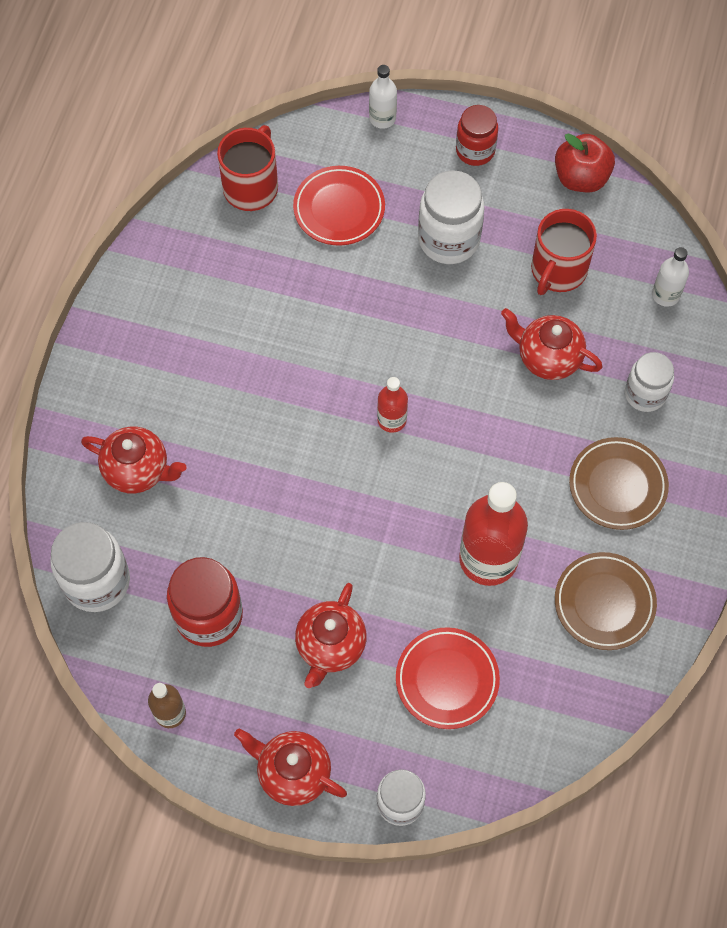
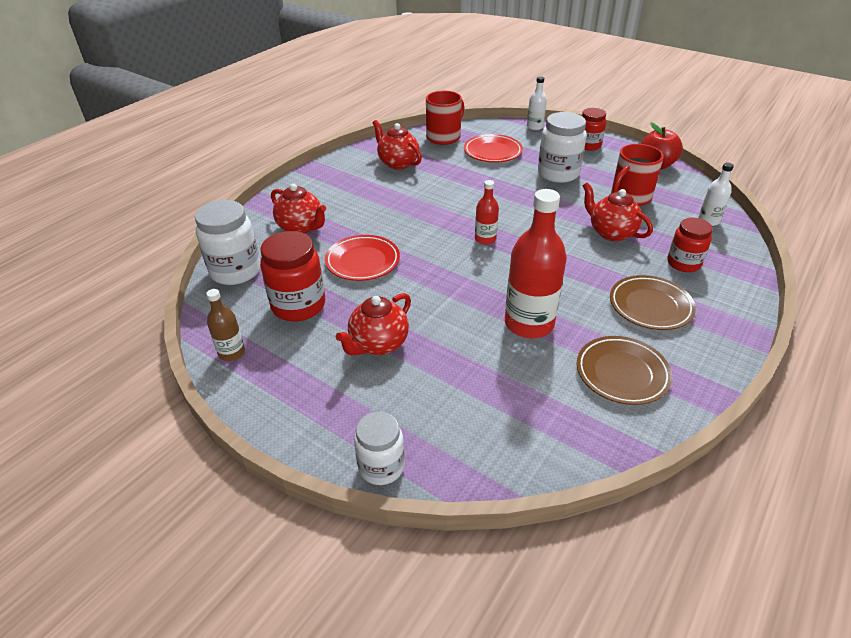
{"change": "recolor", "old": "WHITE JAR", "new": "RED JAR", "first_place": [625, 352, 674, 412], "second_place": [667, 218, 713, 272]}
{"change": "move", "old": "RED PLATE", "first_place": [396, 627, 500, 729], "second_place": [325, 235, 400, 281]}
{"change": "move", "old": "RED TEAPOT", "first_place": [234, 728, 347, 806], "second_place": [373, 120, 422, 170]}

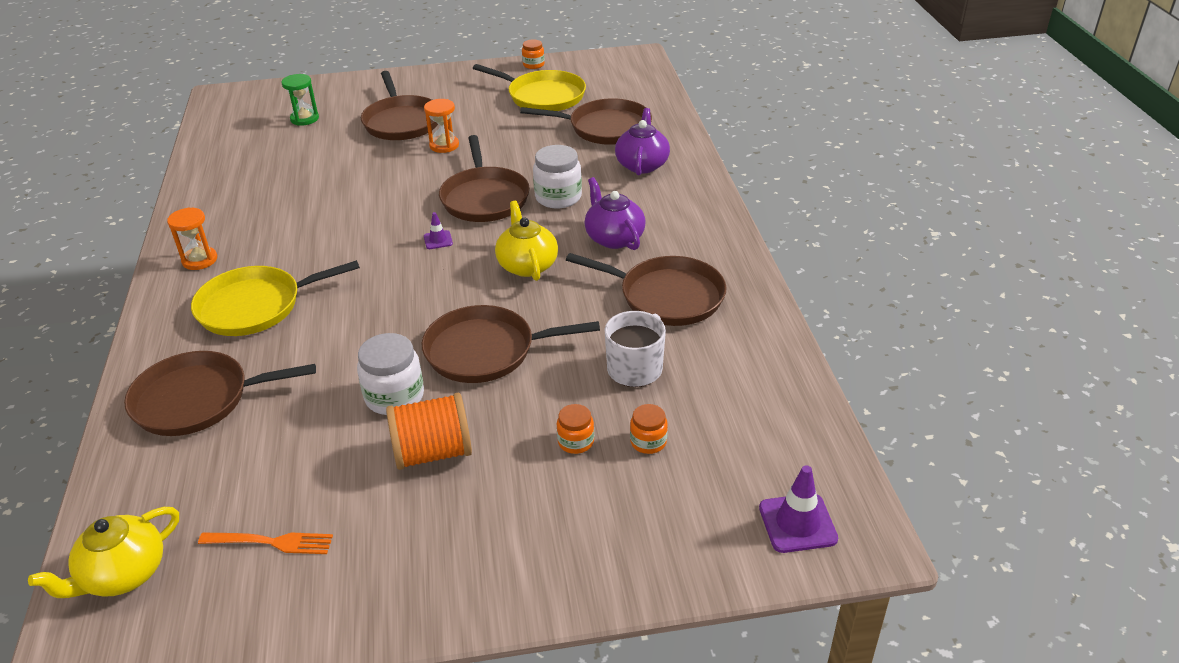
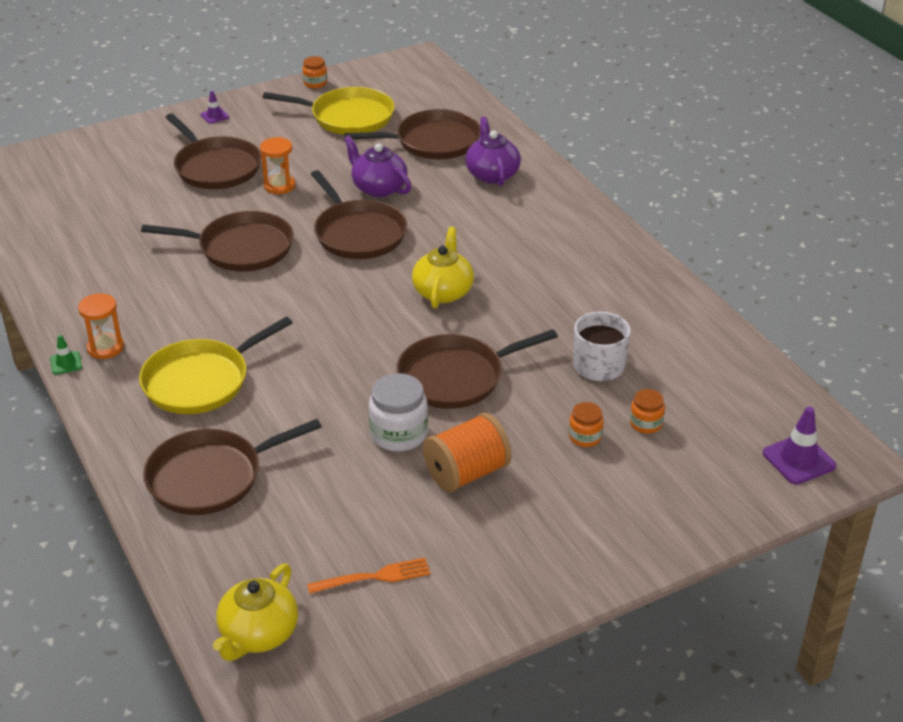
{"change": "delete", "old": "GREEN HOURGLASS", "first_place": [281, 74, 319, 126]}
{"change": "delete", "old": "WHITE JAR", "first_place": [533, 145, 582, 208]}
{"change": "move", "old": "PURPLE TEAPOT", "first_place": [585, 177, 646, 250], "second_place": [344, 135, 411, 197]}
{"change": "rotate", "old": "YELLOW TEAPOT", "first_place": [495, 201, 558, 281], "second_place": [412, 227, 474, 308], "degrees": 45}
{"change": "move", "old": "PURPLE TRAFFIC CONE", "first_place": [424, 212, 453, 249], "second_place": [200, 91, 229, 124]}
{"change": "move", "old": "BROWN PAN", "first_place": [566, 253, 727, 326], "second_place": [141, 211, 294, 271]}
{"change": "insert", "new": "GREEN TRAFFIC CONE", "second_place": [50, 335, 82, 374]}

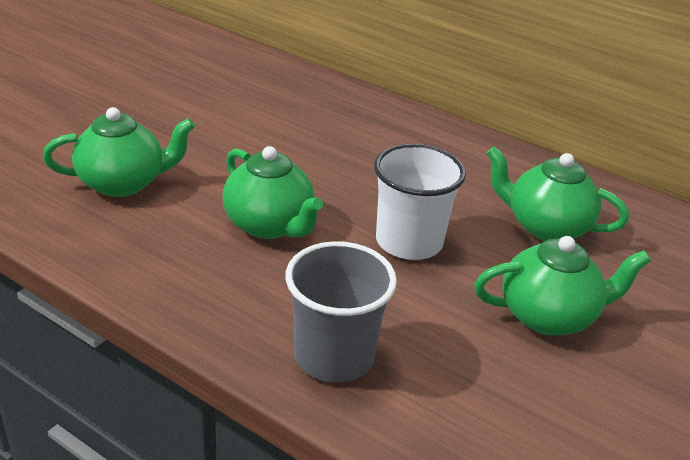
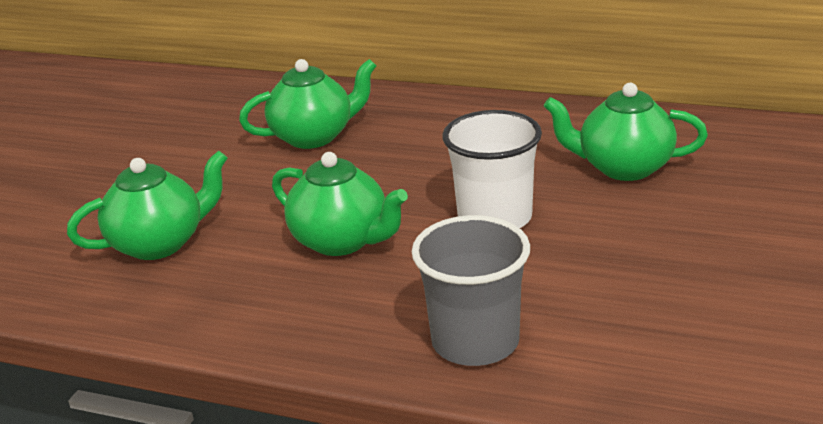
{"change": "move", "old": "GREEN TEAPOT", "first_place": [474, 236, 651, 335], "second_place": [239, 59, 376, 149]}

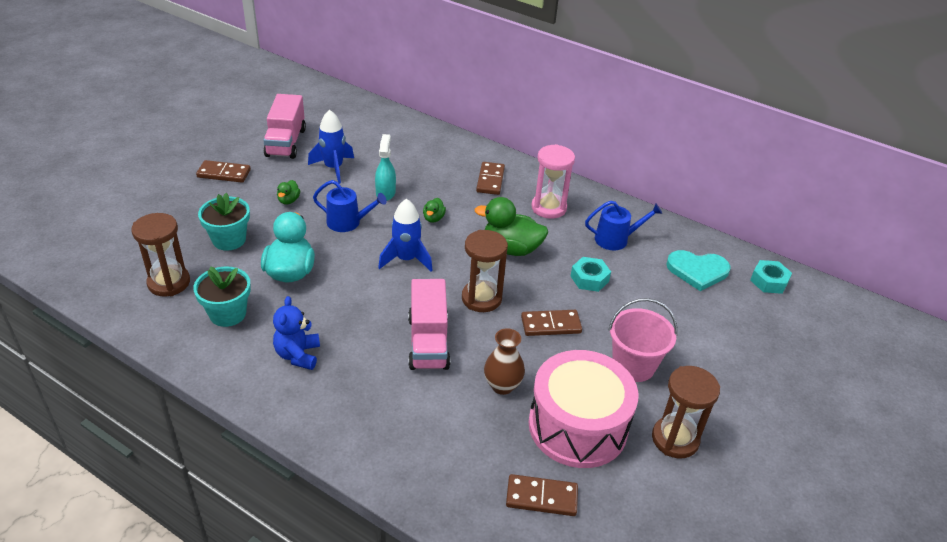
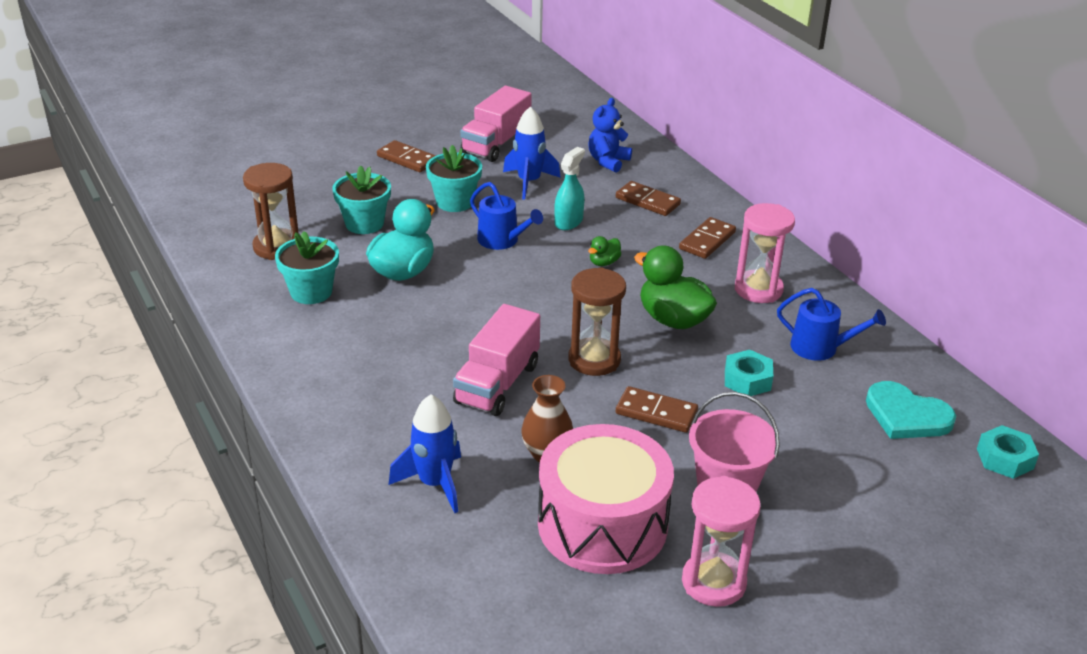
{"change": "replace", "old": "GREEN DUCK", "new": "TURQUOISE FLOWER POT", "first_place": [277, 180, 300, 204], "second_place": [426, 145, 482, 212]}
{"change": "move", "old": "BLUE ROCKET", "first_place": [378, 199, 433, 271], "second_place": [388, 395, 461, 513]}
{"change": "move", "old": "BLUE TEDDY BEAR", "first_place": [273, 296, 320, 370], "second_place": [588, 98, 632, 172]}
{"change": "recolor", "old": "BROWN HOURGLASS", "new": "PINK HOURGLASS", "first_place": [652, 366, 720, 458], "second_place": [682, 476, 761, 607]}
{"change": "move", "old": "BROWN DOMINO", "first_place": [506, 474, 578, 516], "second_place": [616, 181, 681, 216]}

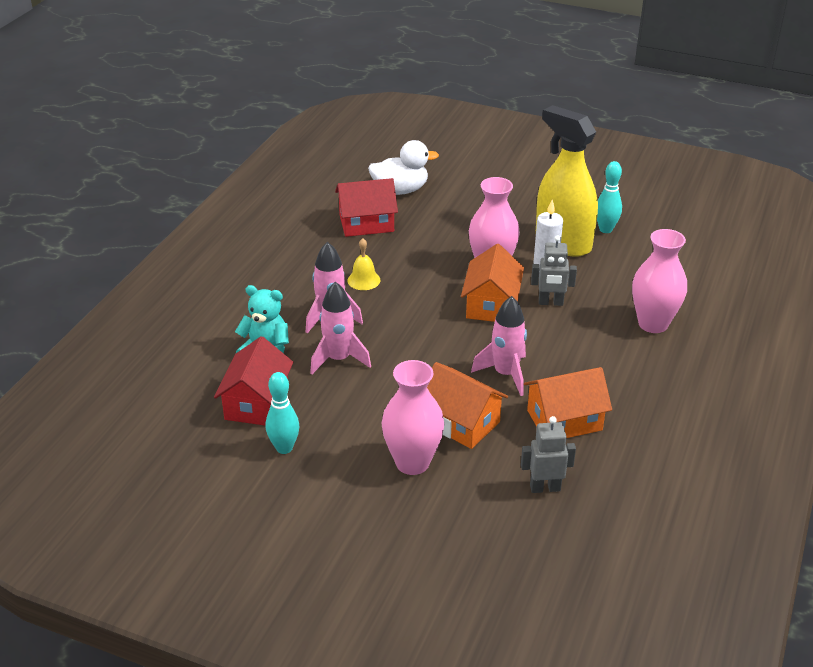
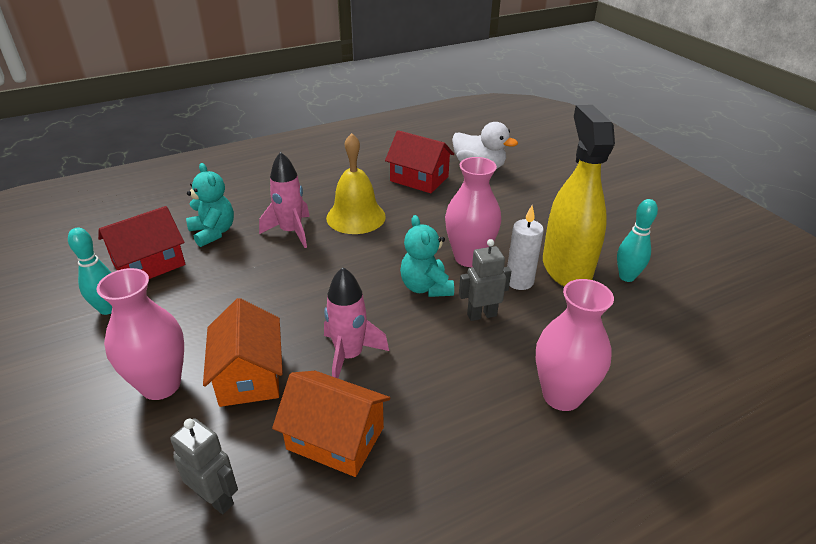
{"change": "rotate", "old": "GREY ROBOT", "first_place": [531, 235, 577, 306], "second_place": [459, 239, 511, 321], "degrees": 120}
{"change": "resize", "old": "YELLOW BELL", "first_place": [347, 238, 380, 290], "second_place": [326, 133, 386, 234], "factor": 1.84}
{"change": "replace", "old": "ORANGE HOUSE", "new": "TURQUOISE TEDDY BEAR", "first_place": [461, 244, 524, 322], "second_place": [400, 215, 454, 297]}
{"change": "delete", "old": "PINK ROCKET", "first_place": [310, 282, 371, 374]}

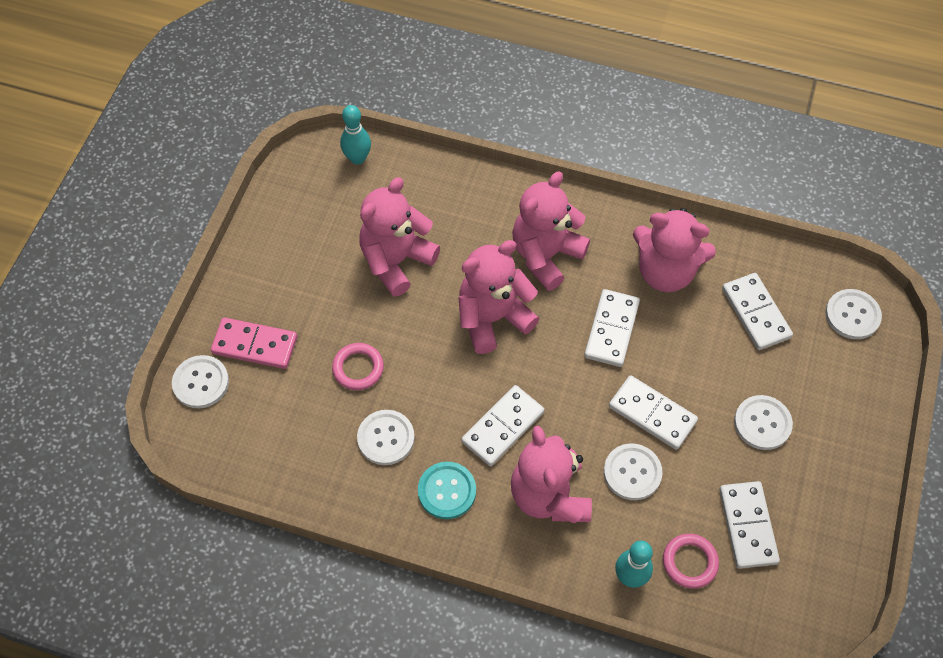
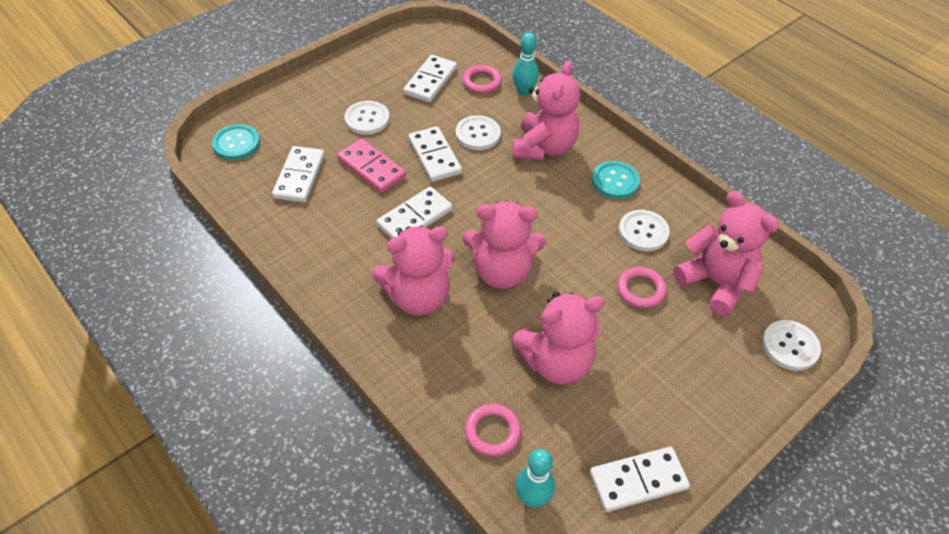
{"change": "move", "old": "PINK TEDDY BEAR", "first_place": [633, 208, 716, 292], "second_place": [673, 191, 779, 316]}
{"change": "recolor", "old": "WHITE BUTTON", "new": "TURQUOISE BUTTON", "first_place": [825, 289, 882, 339], "second_place": [212, 124, 260, 160]}
{"change": "move", "old": "PINK DOMINO", "first_place": [211, 317, 297, 369], "second_place": [337, 138, 406, 193]}
{"change": "move", "old": "WHITE DOMINO", "first_place": [462, 385, 544, 466], "second_place": [590, 447, 690, 512]}
{"change": "insert", "new": "PINK RING", "second_place": [465, 404, 521, 456]}

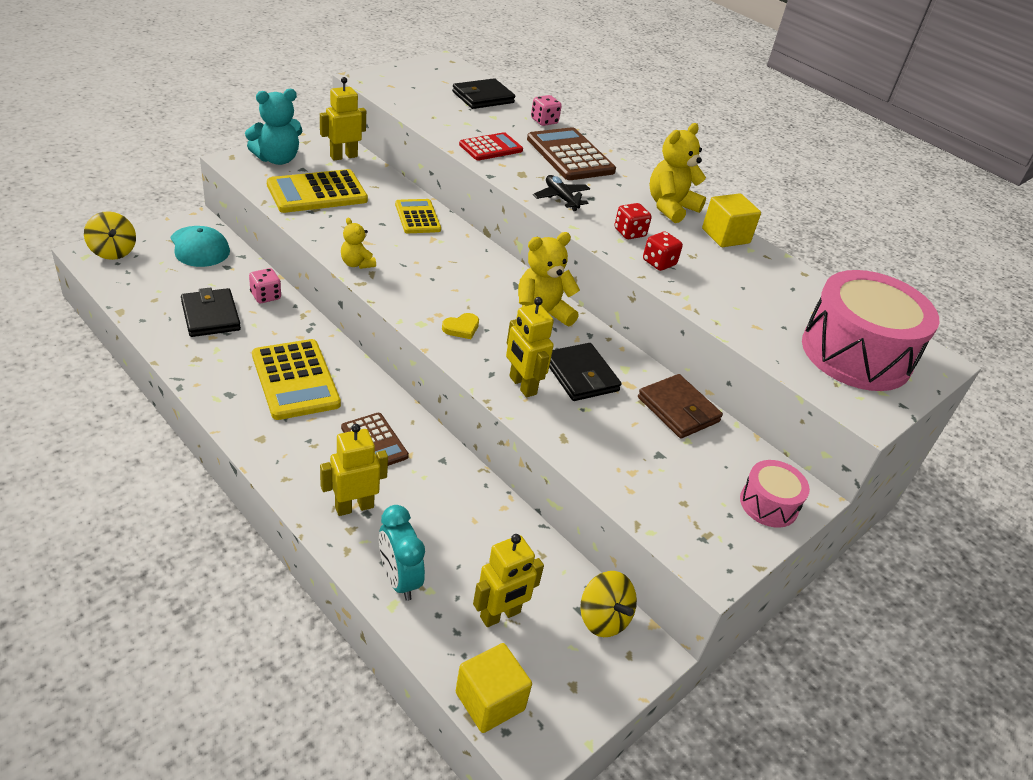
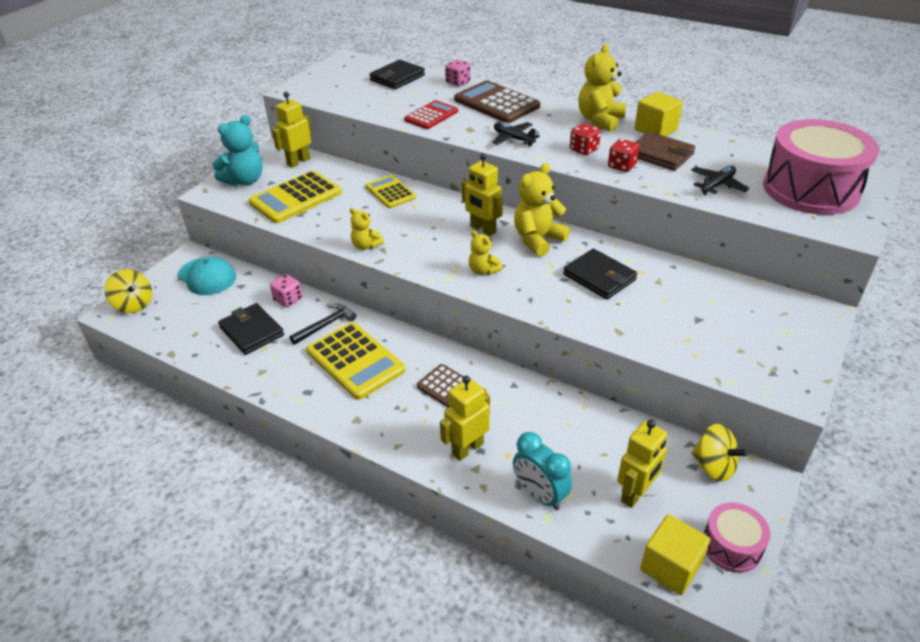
{"change": "move", "old": "YELLOW ROBOT", "first_place": [506, 297, 554, 397], "second_place": [462, 153, 503, 236]}
{"change": "replace", "old": "YELLOW HEART", "new": "YELLOW TEDDY BEAR", "first_place": [442, 313, 479, 339], "second_place": [469, 230, 503, 275]}
{"change": "move", "old": "BROWN WALLET", "first_place": [638, 374, 723, 438], "second_place": [636, 132, 695, 171]}
{"change": "move", "old": "PINK DRUM", "first_place": [740, 460, 810, 528], "second_place": [703, 502, 771, 573]}
{"change": "insert", "new": "BLACK PLANE", "second_place": [691, 166, 749, 195]}
{"change": "insert", "new": "BLACK HAMMER", "second_place": [290, 303, 357, 345]}

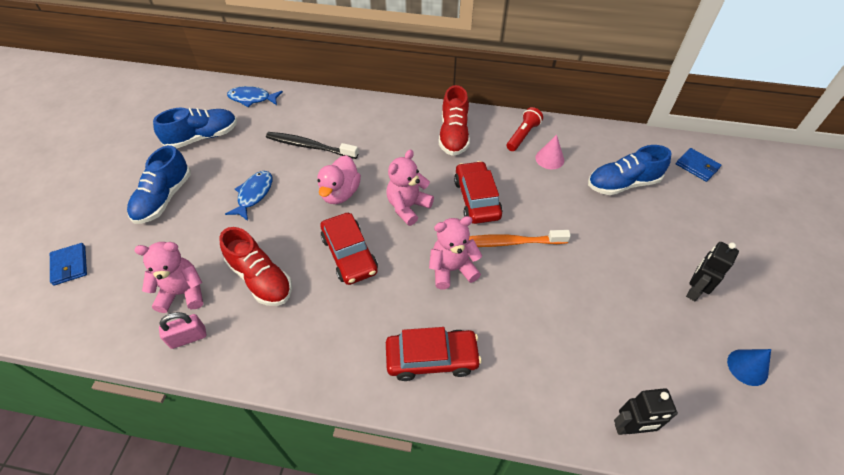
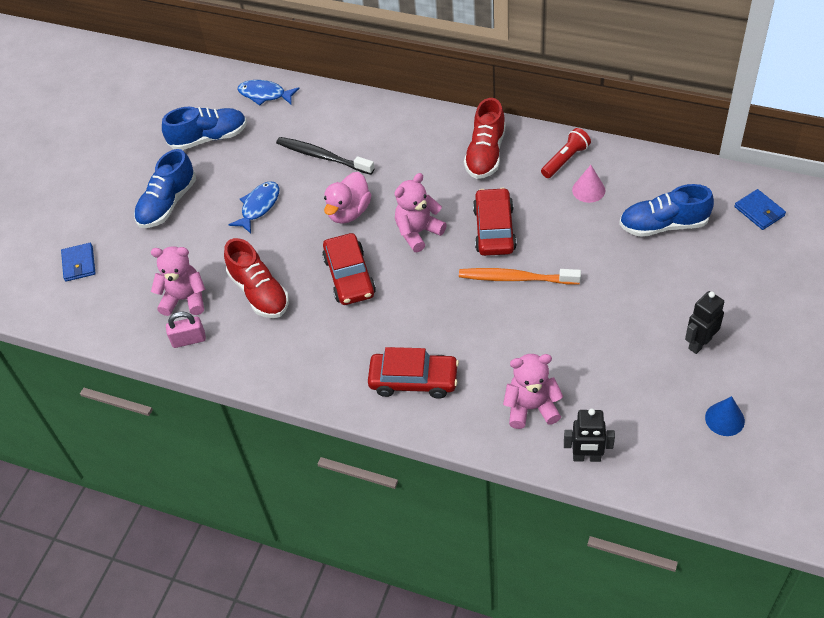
{"change": "move", "old": "PINK TEDDY BEAR", "first_place": [429, 216, 482, 289], "second_place": [503, 354, 563, 429]}

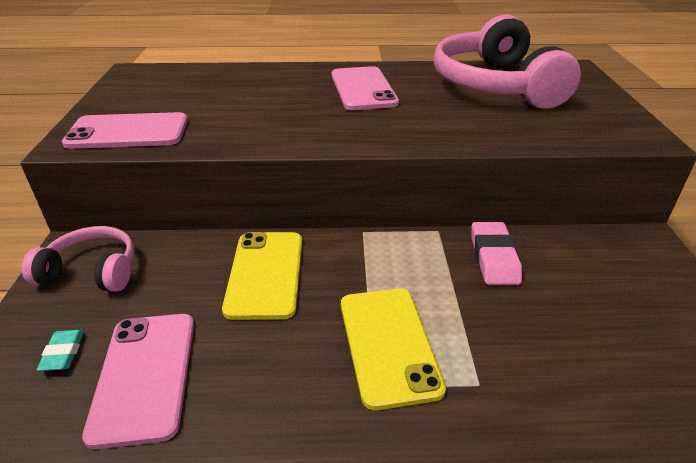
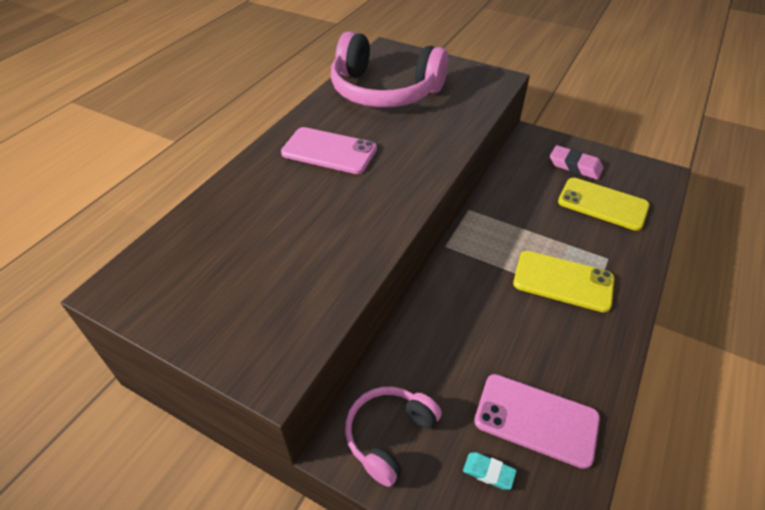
{"change": "delete", "old": "PINK PHONE", "first_place": [62, 112, 188, 149]}
{"change": "move", "old": "PINK ERASER", "first_place": [472, 222, 522, 285], "second_place": [550, 145, 604, 180]}
{"change": "move", "old": "YELLOW PHONE", "first_place": [222, 232, 302, 320], "second_place": [558, 178, 650, 231]}

